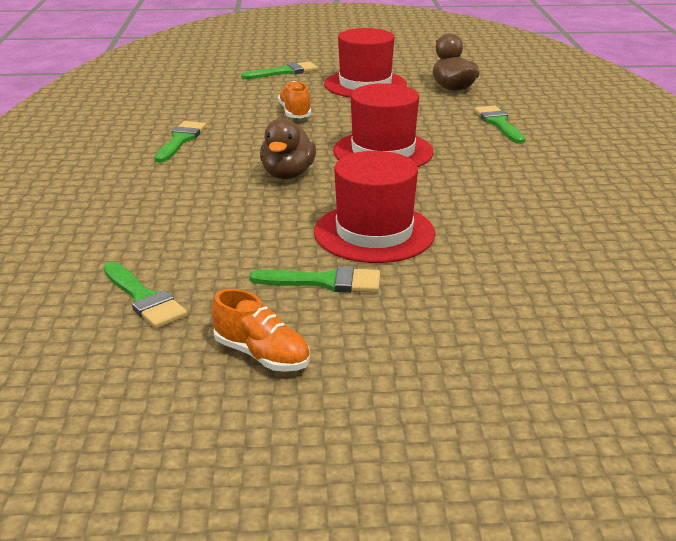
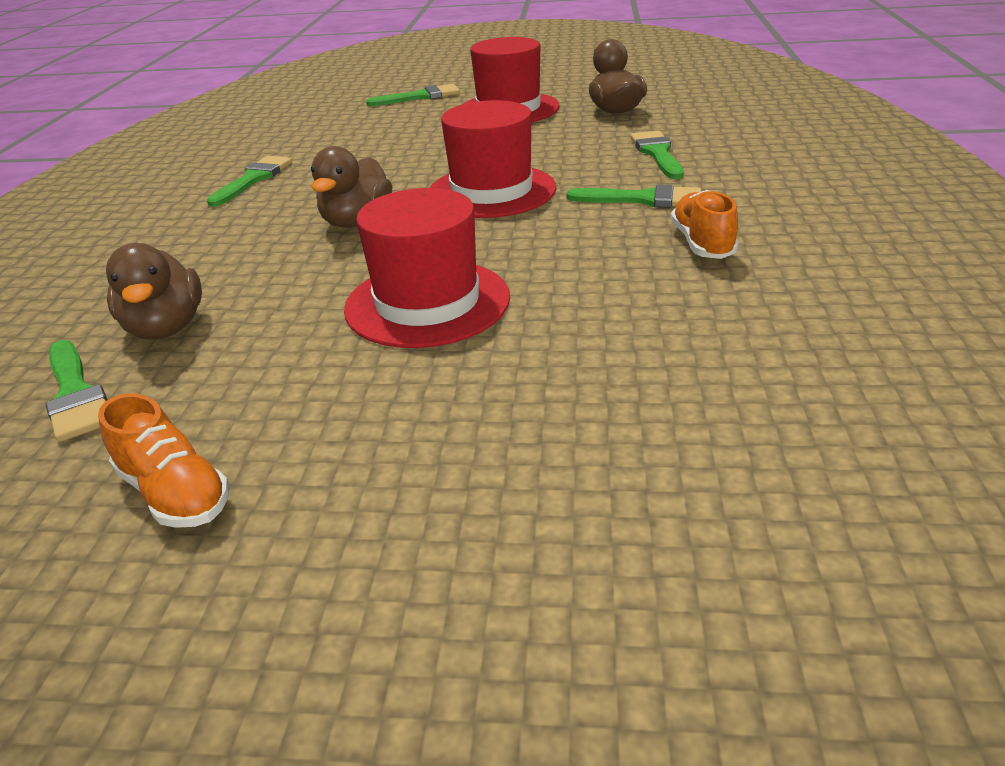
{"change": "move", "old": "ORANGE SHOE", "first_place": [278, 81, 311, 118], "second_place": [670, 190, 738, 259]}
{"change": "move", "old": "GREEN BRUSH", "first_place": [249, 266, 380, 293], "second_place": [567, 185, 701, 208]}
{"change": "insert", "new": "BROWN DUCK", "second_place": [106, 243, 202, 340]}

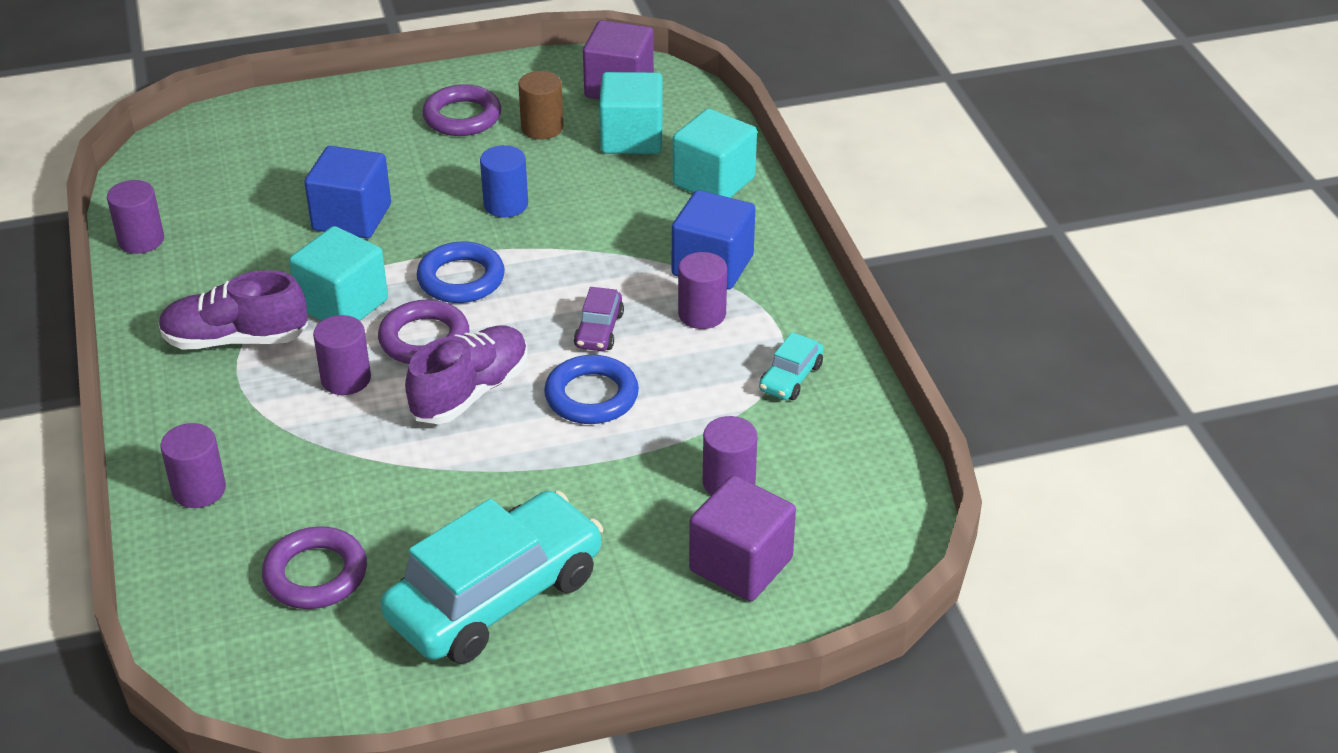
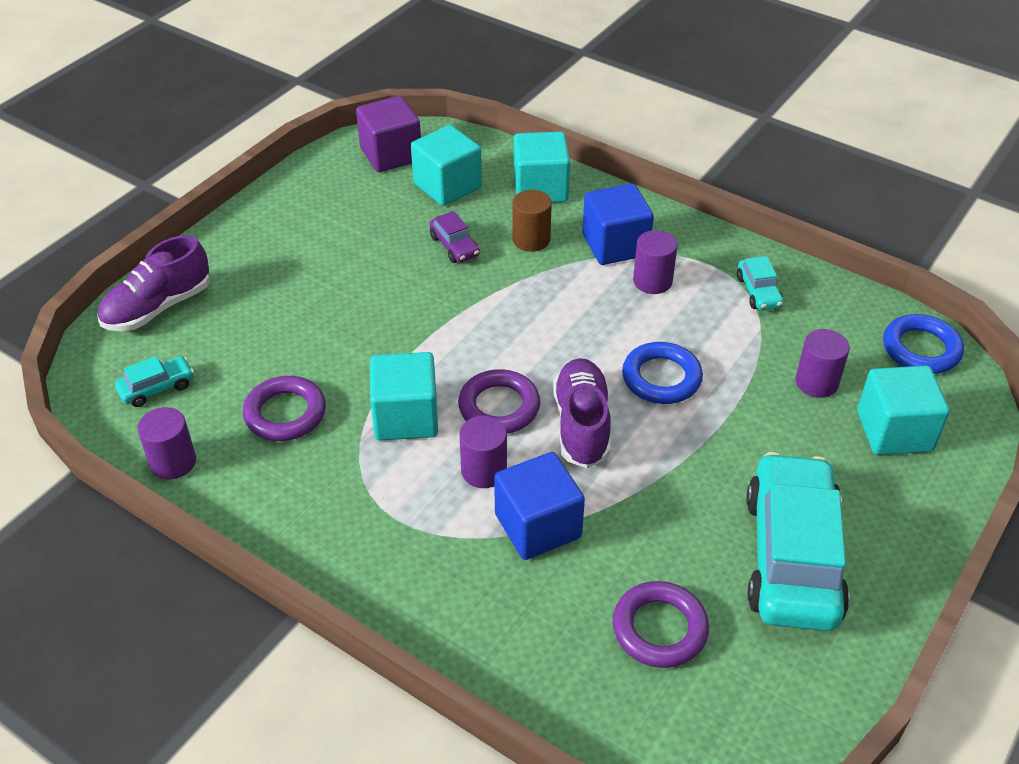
{"change": "move", "old": "BROWN CYLINDER", "first_place": [518, 71, 563, 140], "second_place": [512, 190, 552, 252]}
{"change": "move", "old": "PURPLE RING", "first_place": [422, 84, 501, 136], "second_place": [243, 376, 326, 441]}
{"change": "delete", "old": "BLUE CYLINDER", "first_place": [480, 145, 528, 217]}
{"change": "move", "old": "BLUE CUBE", "first_place": [304, 146, 391, 238], "second_place": [494, 452, 585, 560]}
{"change": "move", "old": "BLUE RING", "first_place": [416, 241, 505, 303], "second_place": [883, 314, 964, 374]}
{"change": "move", "old": "PURPLE SHOE", "first_place": [158, 270, 308, 349], "second_place": [97, 235, 210, 331]}
{"change": "move", "old": "PURPLE CAR", "first_place": [574, 287, 624, 351], "second_place": [429, 211, 480, 263]}
{"change": "delete", "old": "PURPLE CYLINDER", "first_place": [160, 423, 226, 508]}
{"change": "recolor", "old": "PURPLE CUBE", "new": "TURQUOISE CUBE", "first_place": [689, 475, 796, 601], "second_place": [857, 366, 950, 455]}
{"change": "insert", "new": "TURQUOISE CAR", "second_place": [115, 356, 194, 407]}

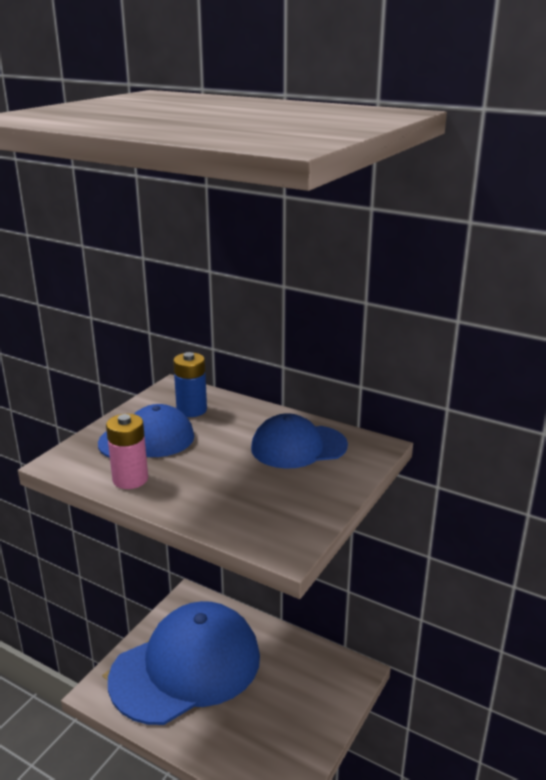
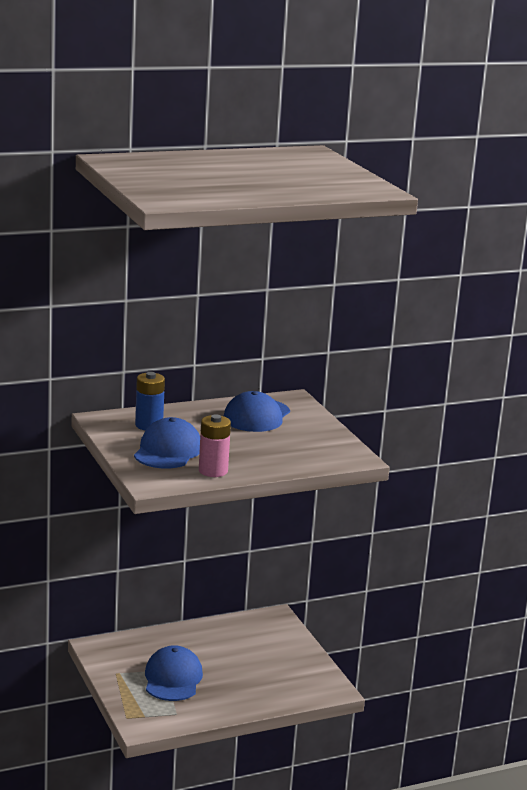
{"change": "resize", "old": "BLUE CAP", "first_place": [108, 601, 260, 725], "second_place": [145, 645, 203, 701], "factor": 0.52}

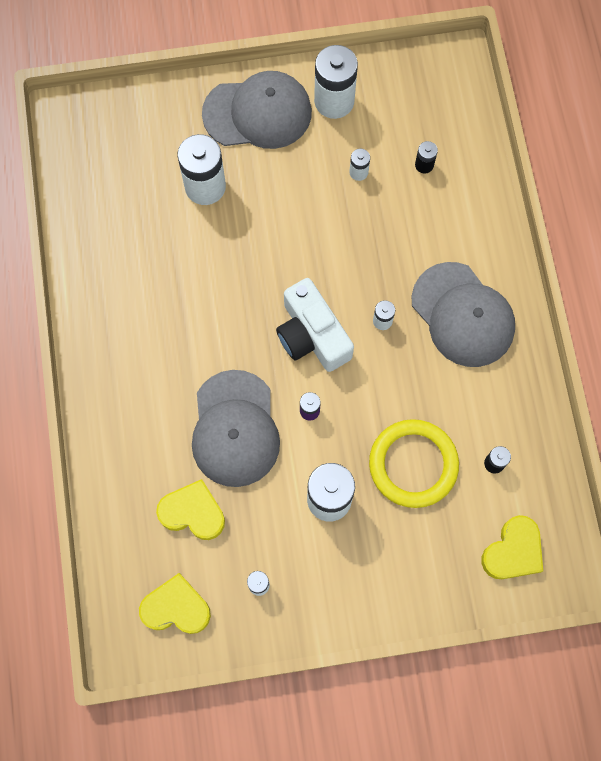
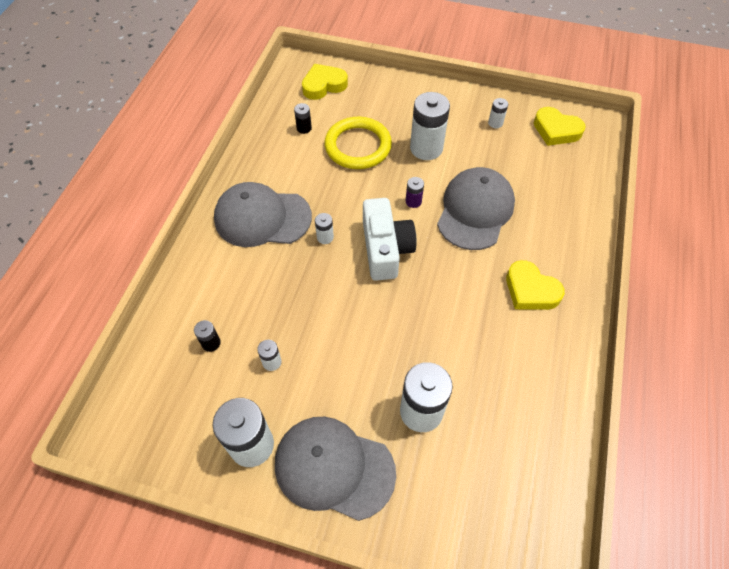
{"change": "rotate", "old": "GREY CAP", "first_place": [411, 262, 515, 367], "second_place": [214, 182, 312, 247], "degrees": -75}
{"change": "move", "old": "YELLOW HEART", "first_place": [156, 479, 225, 540], "second_place": [506, 260, 565, 310]}

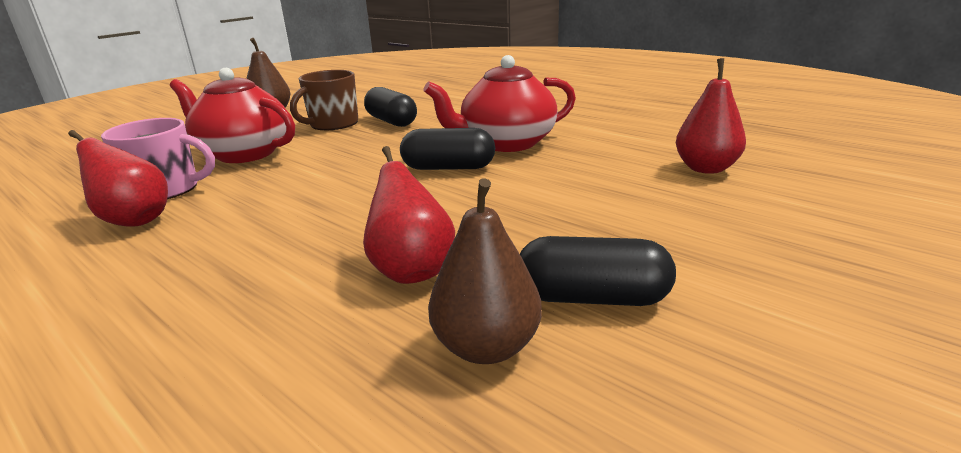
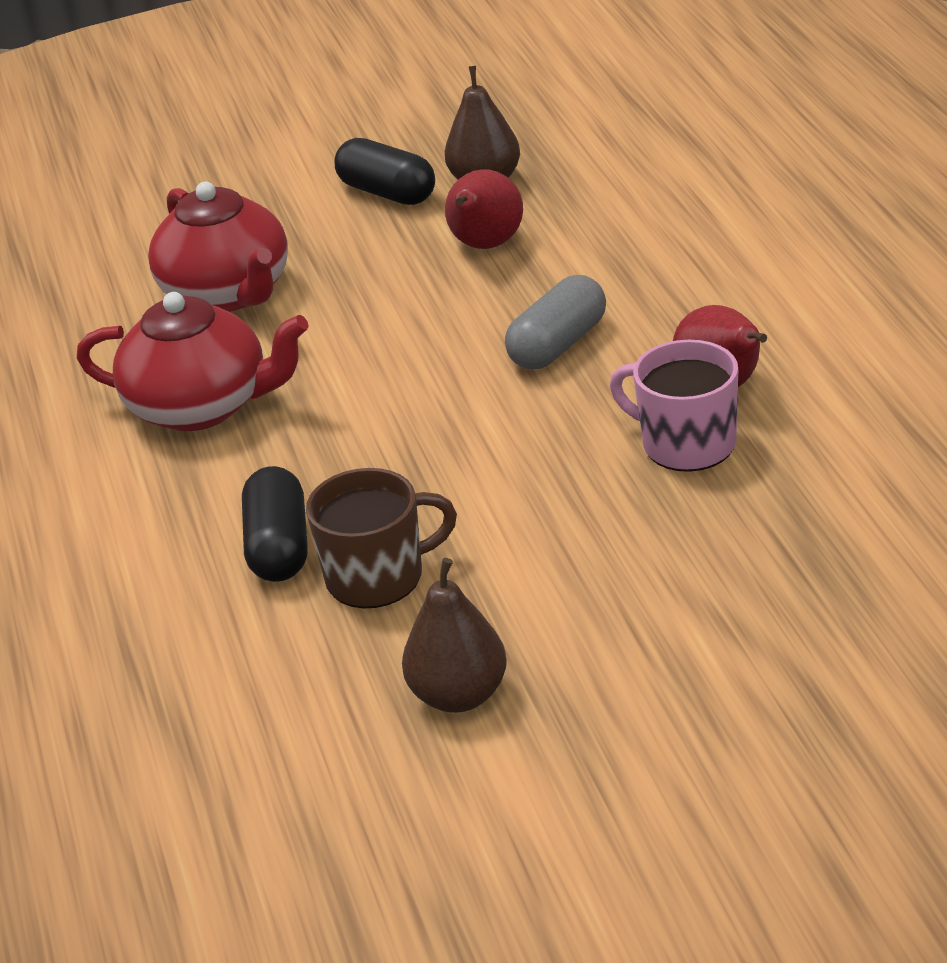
{"change": "delete", "old": "RED PEAR", "first_place": [676, 58, 746, 174]}
{"change": "move", "old": "RED TEAPOT", "first_place": [170, 68, 295, 163], "second_place": [148, 181, 288, 312]}
{"change": "delete", "old": "BLACK CAPSULE", "first_place": [400, 128, 495, 170]}
{"change": "insert", "new": "GREY CAPSULE", "second_place": [505, 275, 606, 370]}

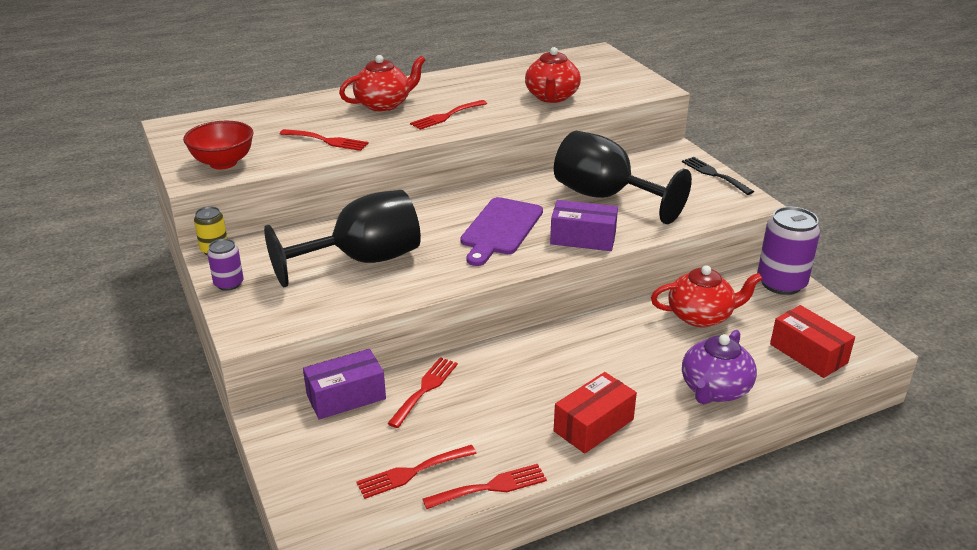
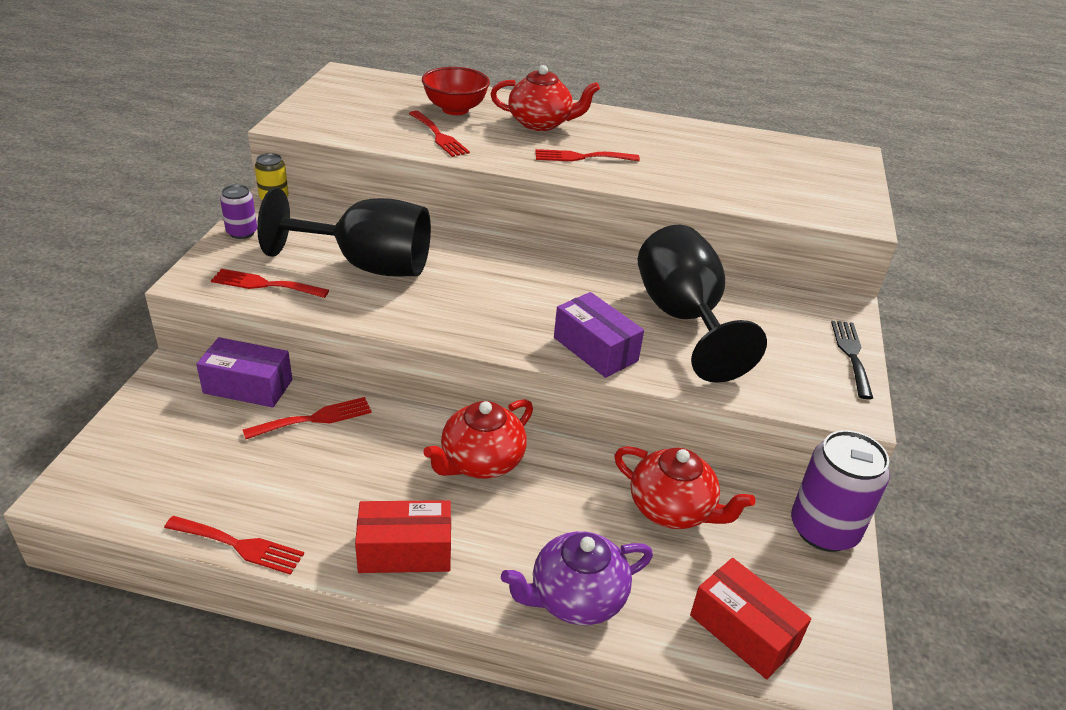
{"change": "move", "old": "RED TEAPOT", "first_place": [525, 47, 581, 103], "second_place": [423, 399, 533, 479]}
{"change": "move", "old": "RED BOWL", "first_place": [183, 121, 254, 169], "second_place": [422, 67, 490, 115]}
{"change": "delete", "old": "PURPLE CUTTING BOARD", "first_place": [460, 197, 543, 266]}
{"change": "rotate", "old": "RED BOX", "first_place": [770, 305, 855, 378], "second_place": [690, 558, 811, 679], "degrees": -45}
{"change": "move", "old": "RED FORK", "first_place": [356, 445, 477, 499], "second_place": [211, 269, 329, 298]}

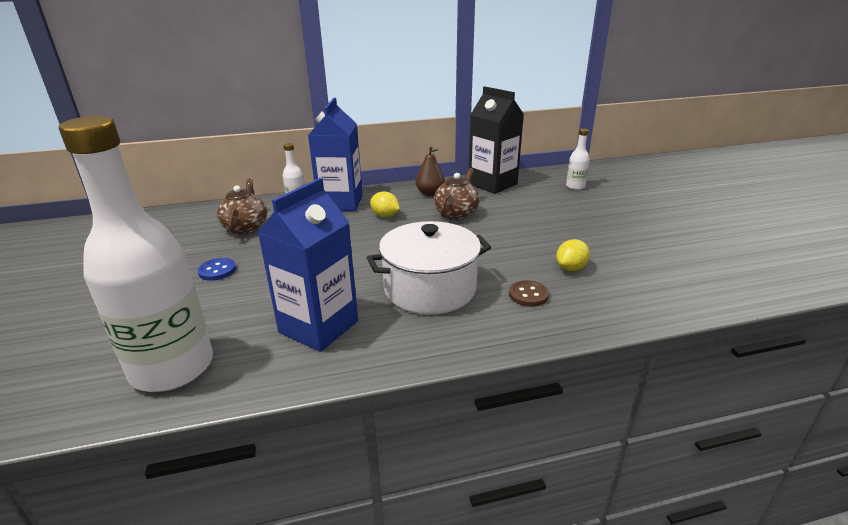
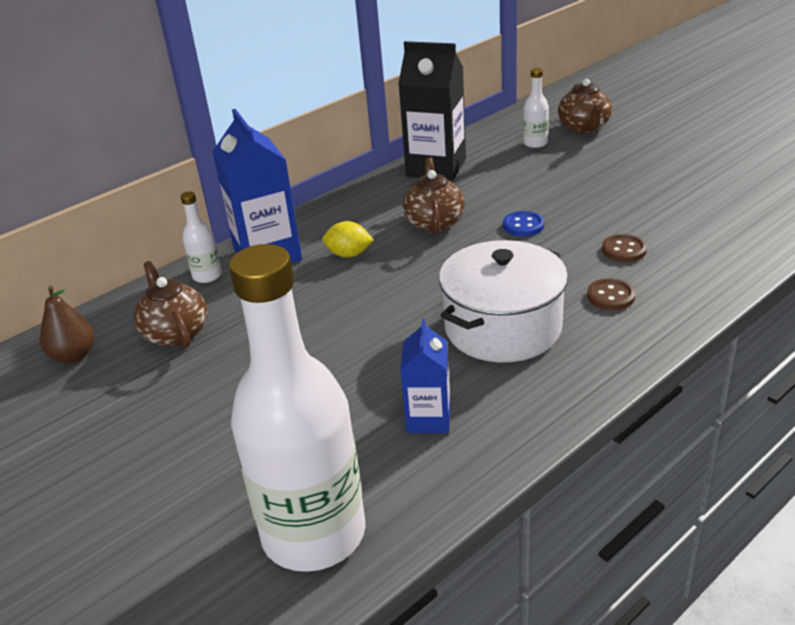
{"change": "move", "old": "BROWN PEAR", "first_place": [415, 146, 445, 196], "second_place": [40, 286, 94, 363]}
{"change": "resize", "old": "BLUE CARTON", "first_place": [257, 178, 358, 352], "second_place": [400, 319, 450, 433], "factor": 0.57}
{"change": "replace", "old": "YELLOW LEMON", "new": "BROWN BUTTON", "first_place": [556, 239, 590, 271], "second_place": [602, 234, 647, 262]}
{"change": "move", "old": "BLUE BUTTON", "first_place": [198, 258, 236, 281], "second_place": [503, 211, 544, 237]}
{"change": "insert", "new": "BROWN TEAPOT", "second_place": [558, 79, 612, 134]}

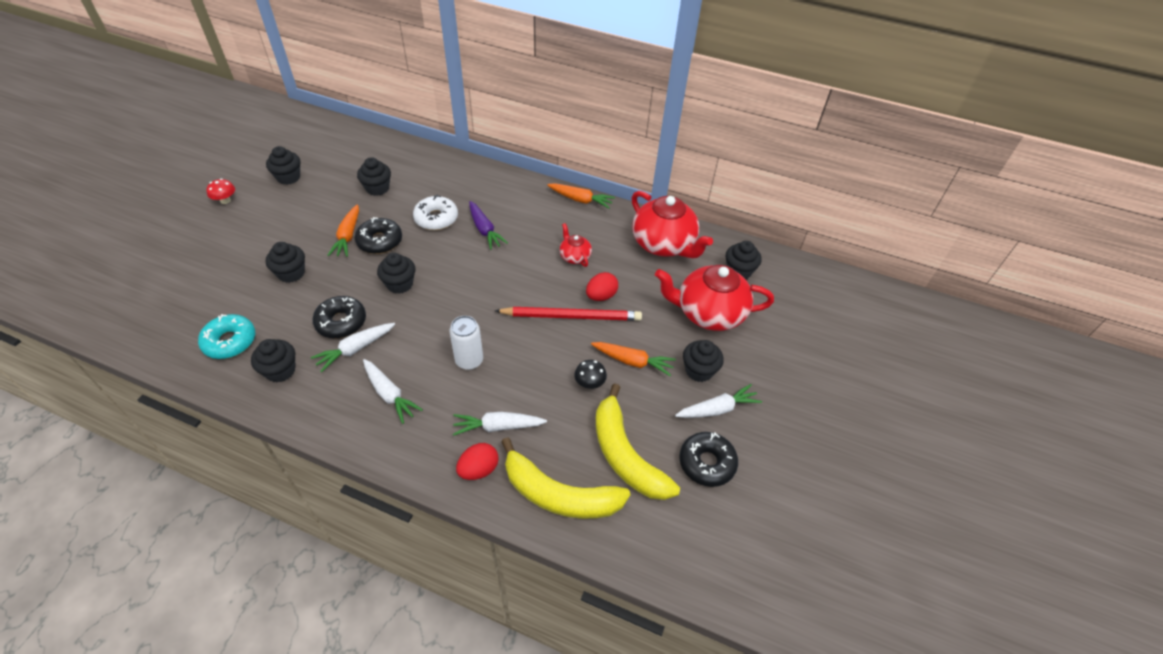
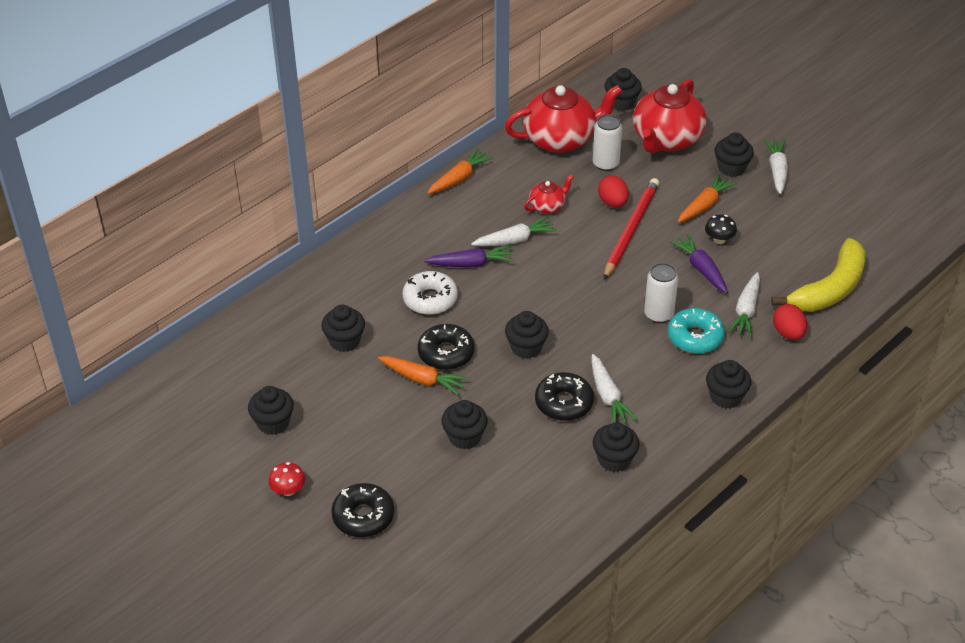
{"change": "rotate", "old": "RED TEAPOT", "first_place": [559, 223, 592, 267], "second_place": [524, 174, 574, 214], "degrees": 150}
{"change": "move", "old": "TURQUOISE DONUT", "first_place": [198, 314, 255, 359], "second_place": [668, 308, 725, 354]}
{"change": "move", "old": "WHITE CARROT", "first_place": [363, 359, 423, 424], "second_place": [471, 216, 557, 246]}
{"change": "delete", "old": "YELLOW BANANA", "first_place": [596, 383, 680, 500]}
{"change": "move", "old": "BLACK DONUT", "first_place": [679, 432, 738, 487], "second_place": [331, 483, 394, 537]}
{"change": "insert", "new": "WHITE CAN", "second_place": [592, 114, 622, 171]}
{"change": "insert", "new": "PURPLE CARROT", "second_place": [670, 234, 728, 293]}
{"change": "insert", "new": "BLACK CUPCAKE", "second_place": [706, 360, 751, 408]}

